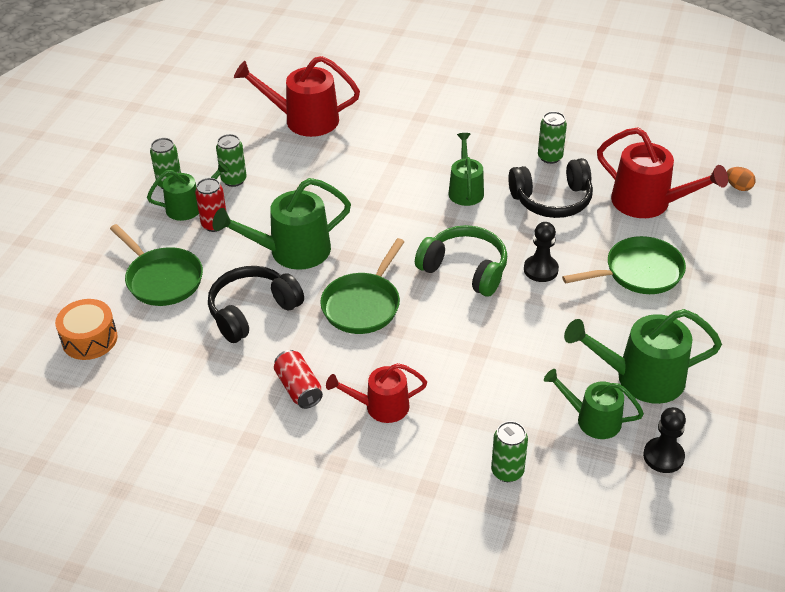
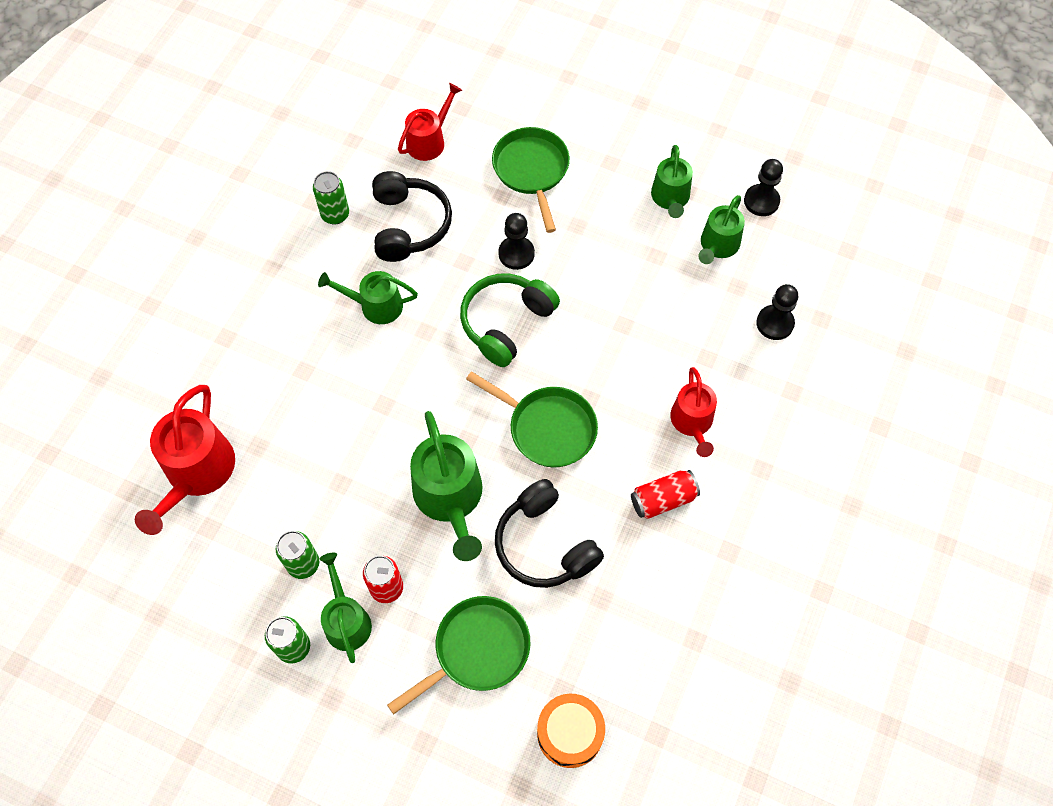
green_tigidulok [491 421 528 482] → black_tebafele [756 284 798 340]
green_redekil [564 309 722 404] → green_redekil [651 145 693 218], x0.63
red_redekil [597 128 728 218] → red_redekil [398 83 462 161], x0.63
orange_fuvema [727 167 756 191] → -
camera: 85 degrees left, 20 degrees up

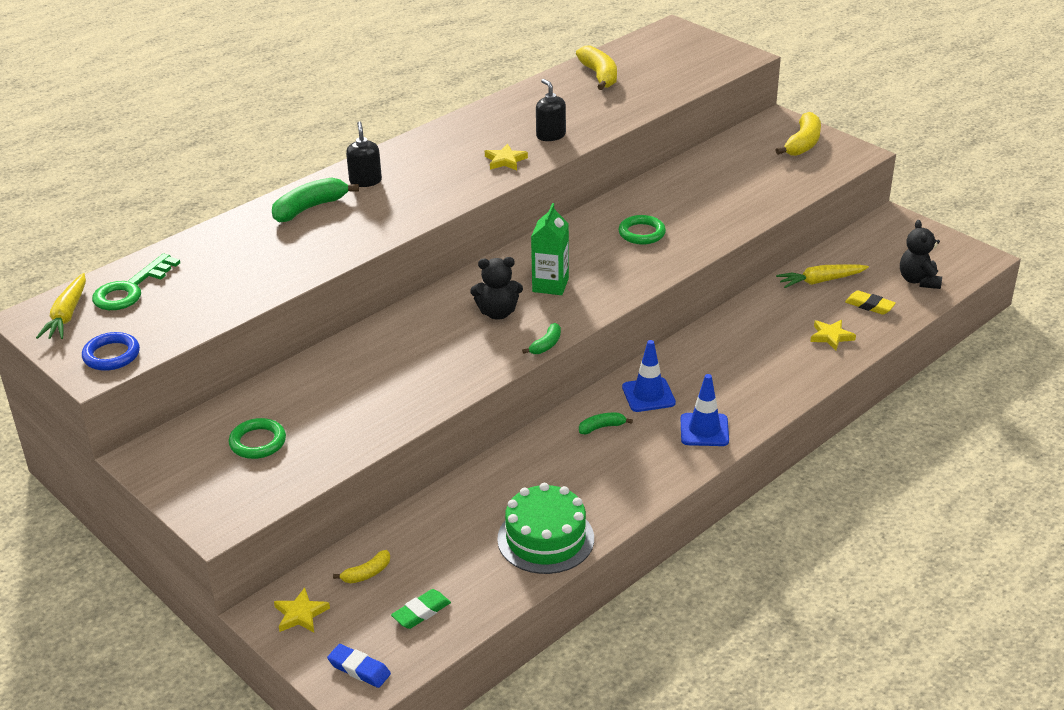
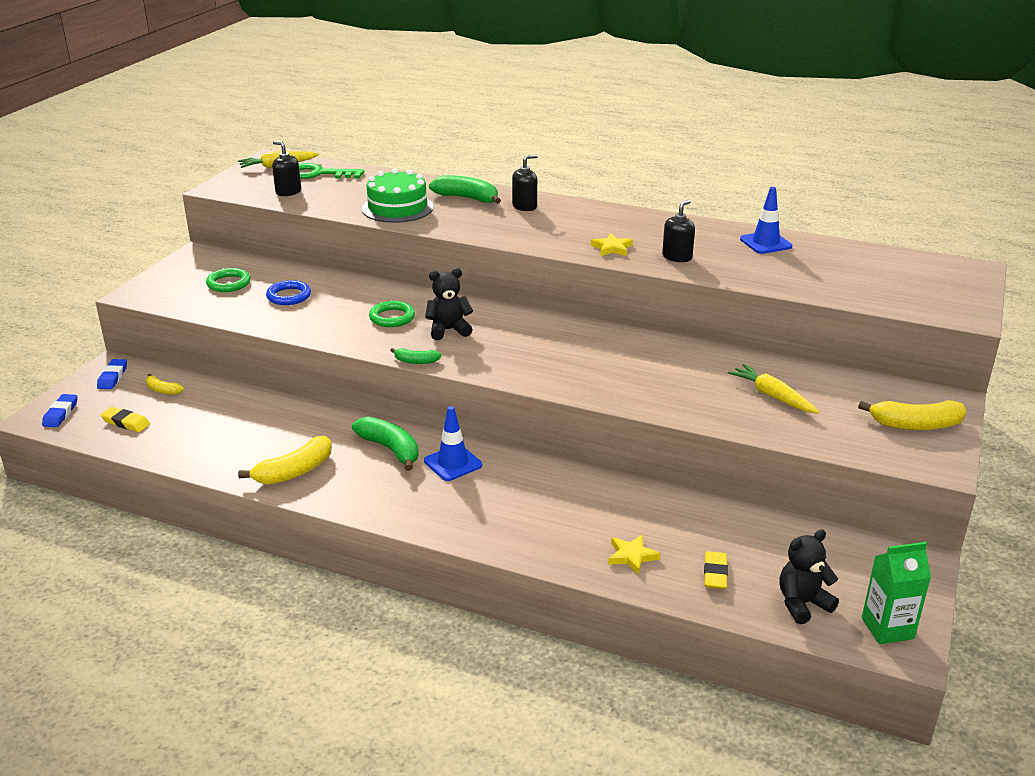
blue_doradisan [82 332 140 371] → blue_doradisan [266 280 311 305], moved
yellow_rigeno [274 588 330 632] → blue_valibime [97 359 127 389]
green_valibime [391 589 451 629] → yellow_valibime [101 407 150 432]
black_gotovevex [470 257 523 320] → black_gotovevex [425 268 473 340], 105 degrees clockwise
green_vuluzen [497 483 594 574] → green_vuluzen [362 169 434 223], moved
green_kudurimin [531 203 569 295] → green_kudurimin [862 542 931 644], moved
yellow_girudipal [576 45 617 90] → yellow_girudipal [238 436 332 485], moved
green_girudipal [579 413 633 435] → green_girudipal [352 417 419 471], x1.83
green_doradisan [618 215 666 245] → green_doradisan [369 301 415 327], moved
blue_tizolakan [681 374 729 446] → blue_tizolakan [740 187 792 254], moved
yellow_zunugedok [776 264 869 288] → yellow_zunugedok [728 364 819 414], moved
- → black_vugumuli [272 141 301 196]
camera: 65 degrees right, 5 degrees down

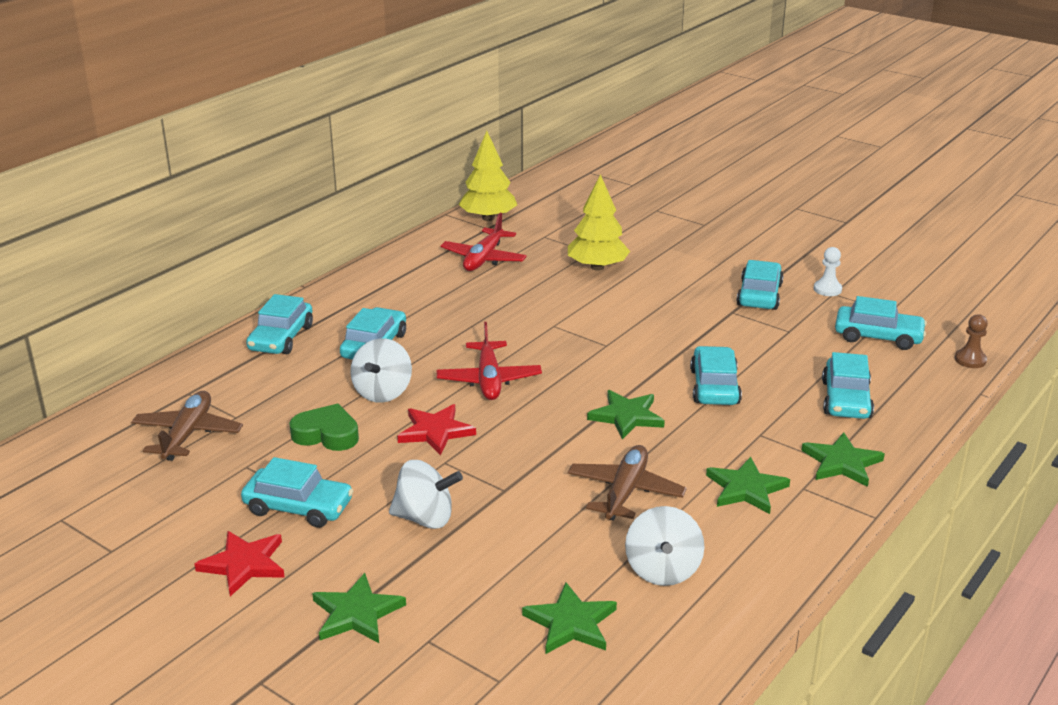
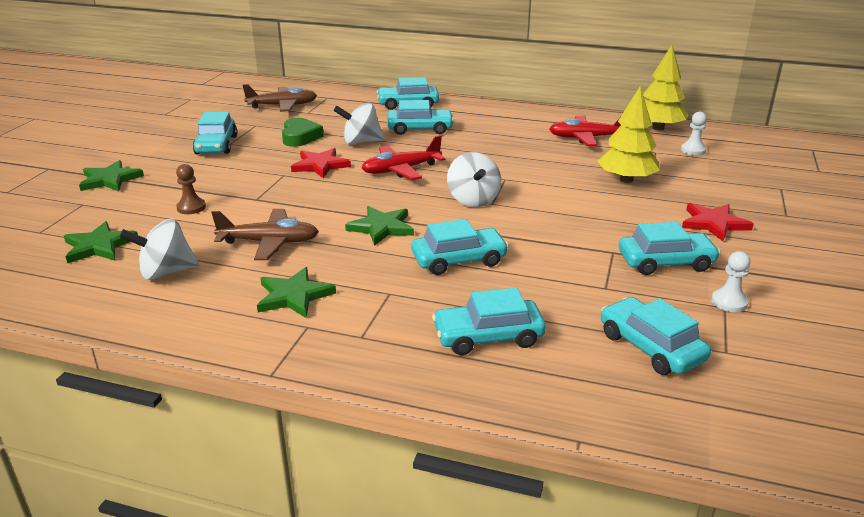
red_rigeno [194 531 285 596] → red_rigeno [682 203 754 241], moved
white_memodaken [389 460 463 529] → white_memodaken [447 152 501 207], moved
green_rigeno [801 432 885 487] → -
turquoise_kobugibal [835 296 927 350] → turquoise_kobugibal [601 297 711 375], 150 degrees clockwise
brown_tebafele [955 314 988 368] → brown_tebafele [176 164 206 214], moved
- → white_tebafele [681 112 707 155]
camera: 70 degrees right, 0 degrees up

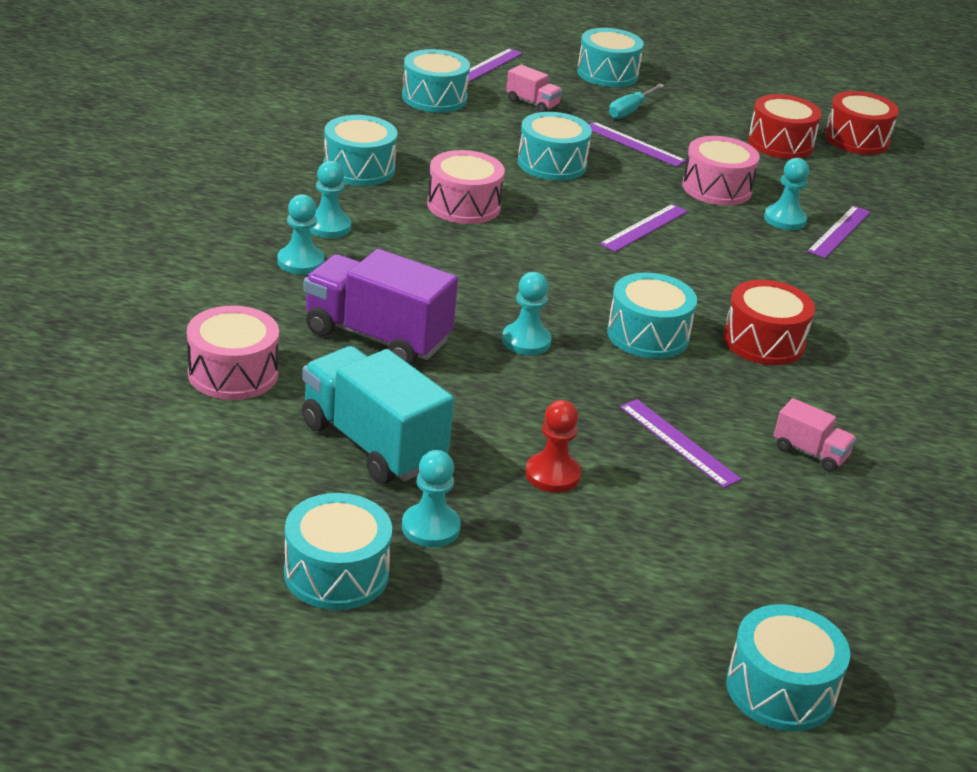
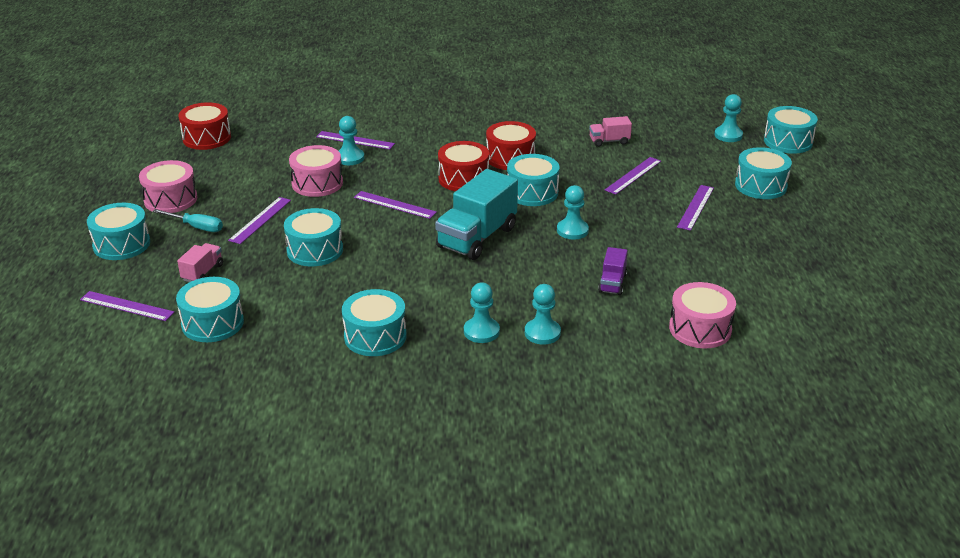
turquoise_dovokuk [284 493 392 610] → turquoise_dovokuk [735 147 792 199], moved
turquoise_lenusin [302 346 454 484] → turquoise_lenusin [435 169 518 260], moved
purple_lenusin [303 249 458 365] → purple_lenusin [598 247 628 295], x0.49
turquoise_tebafele [402 450 461 547] → turquoise_tebafele [714 94 743 142], moved
pink_dovokuk [427 150 505 224] → pink_dovokuk [139 160 197 213], moved
red_tebafele [525 400 581 493] → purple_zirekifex [677 185 714 231]
red_dovokuk [748 94 822 159] → red_dovokuk [438 141 489 191], moved
pink_lenusin [774 398 856 472] → pink_lenusin [589 116 632 147], 120 degrees counterclockwise
camera: 100 degrees left, 0 degrees up

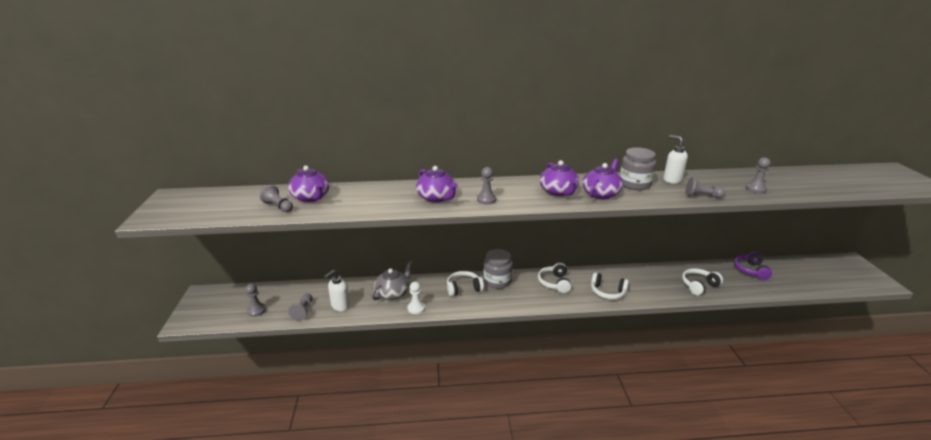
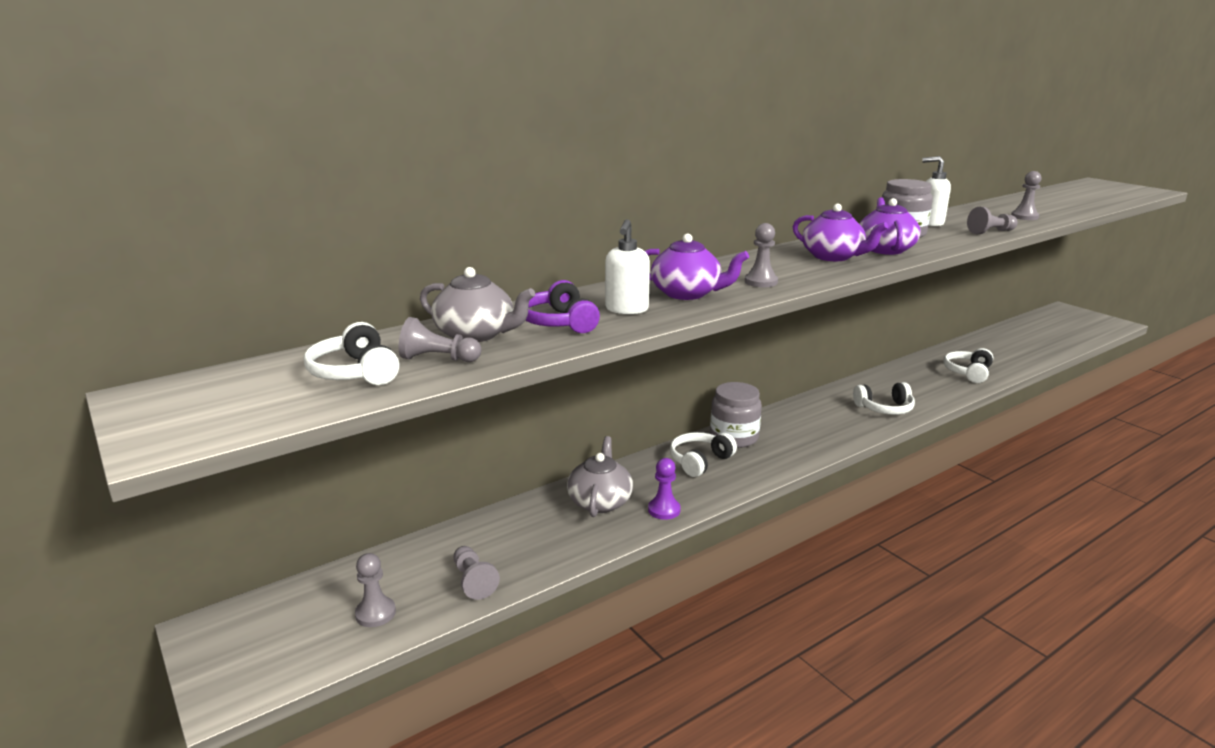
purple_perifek [288 166 330 202] → grey_perifek [420 267 535 342]
white_vugumuli [324 270 350 311] → white_vugumuli [605 219 650 314], moved
white_tebafele [407 282 425 314] → purple_tebafele [648 458 681 520]
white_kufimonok [538 263 571 293] → white_kufimonok [304 322 399 385], moved
purple_kufimonok [734 251 772 280] → purple_kufimonok [525 280 600 333], moved
camera: 30 degrees left, 5 degrees down

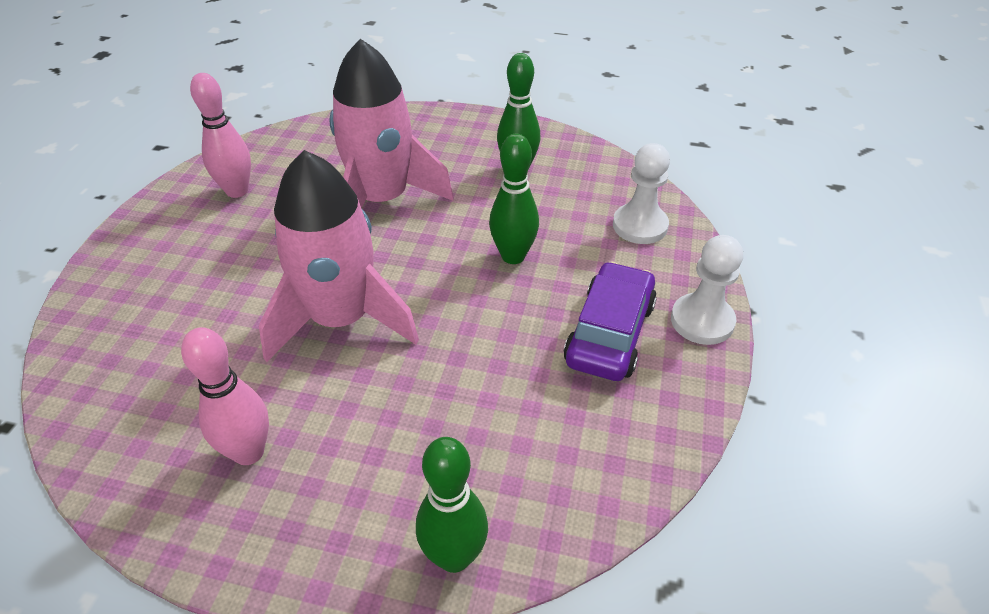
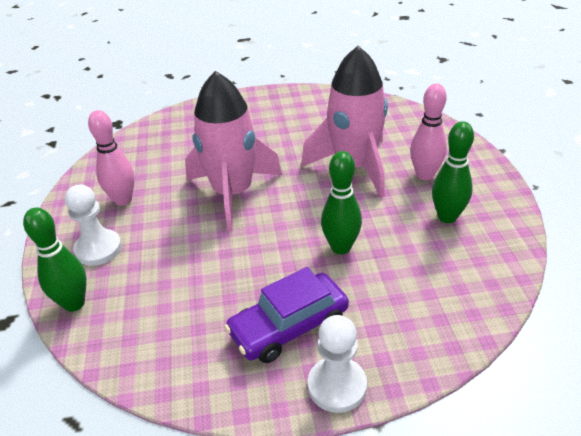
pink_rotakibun [190 73 251 198] → pink_rotakibun [410 84 447 180], moved
purple_kobugibal [564 262 657 381] → purple_kobugibal [225 267 349 363], 150 degrees clockwise
white_tebafele [613 143 670 244] → white_tebafele [65 184 122 266], moved
camera: 70 degrees right, 5 degrees down

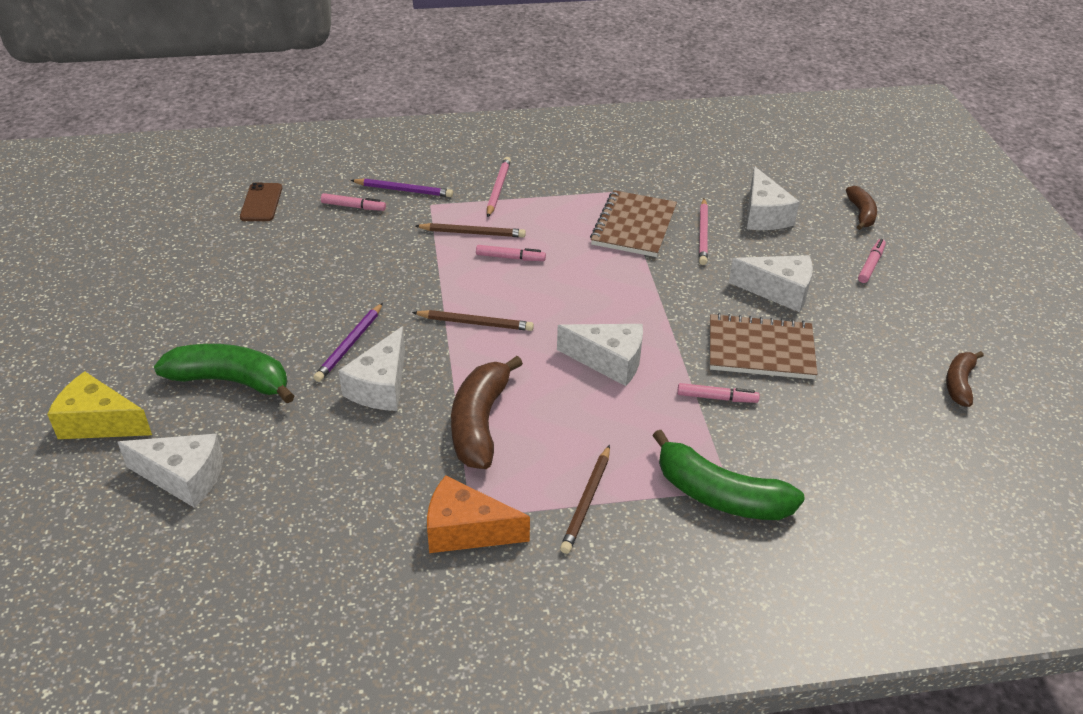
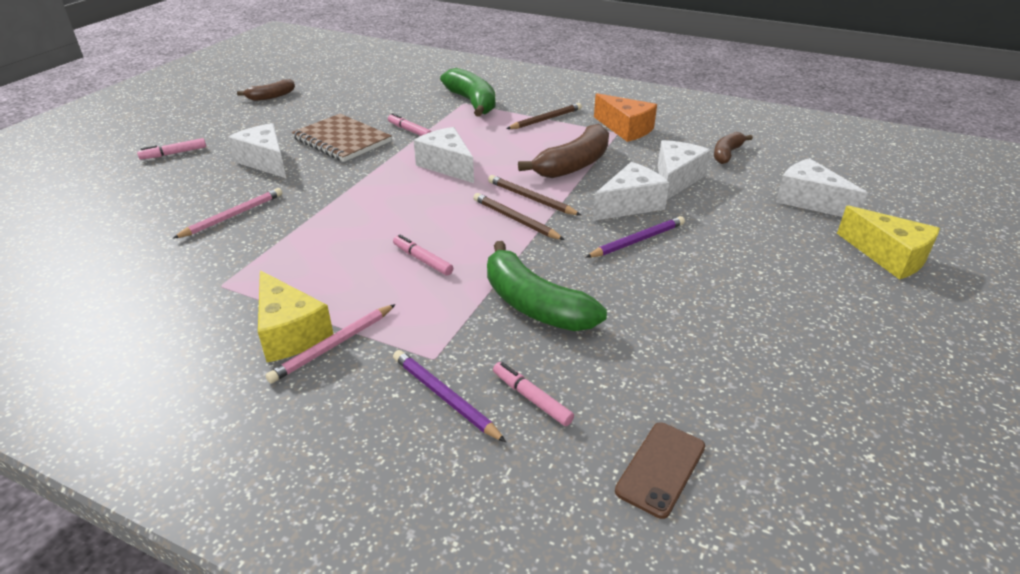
green_girudipal [154 344 294 404] → green_girudipal [487 241 607 331], moved
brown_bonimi [415 223 526 238] → brown_bonimi [488 175 581 215], moved
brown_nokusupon [590 190 677 257] → -
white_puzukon [747 166 800 230] → white_puzukon [658 140 711 199], moved
brown_girudipal [846 186 877 230] → brown_girudipal [714 132 753 164], moved
- → yellow_puzukon [258 270 333 362]
camera: 145 degrees left, 5 degrees down

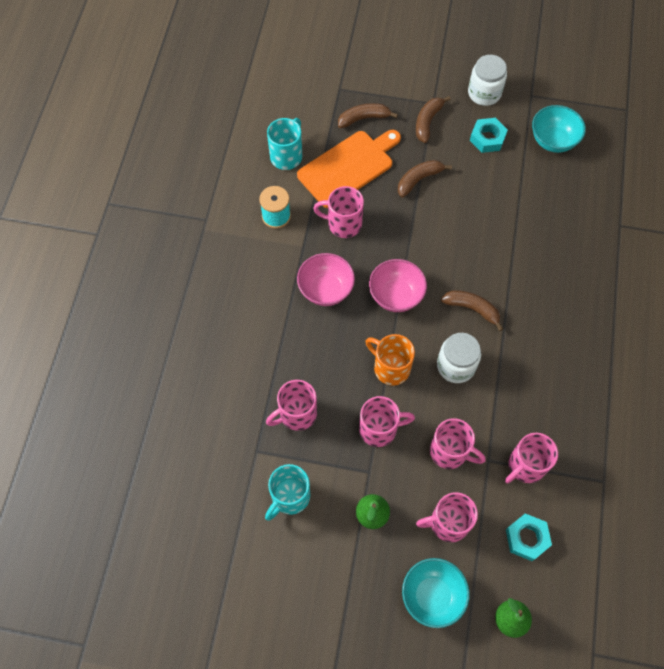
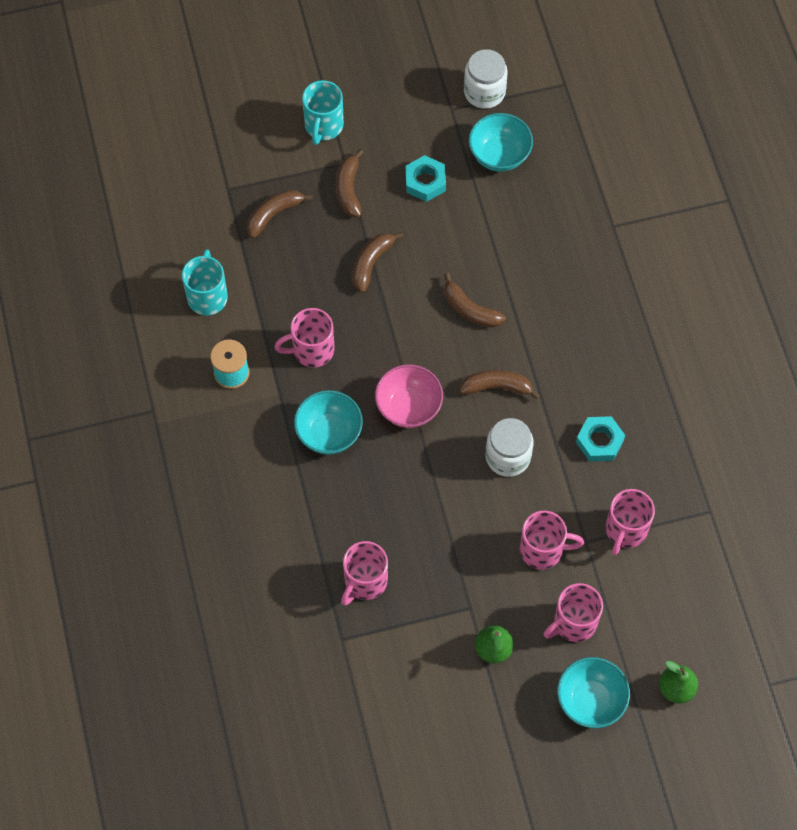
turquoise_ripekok [265 464 310 521] → turquoise_ripekok [302 80 344 145], moved
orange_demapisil [297 130 401 208] → -
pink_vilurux [297 253 355 306] → turquoise_vilurux [294 390 363 455]
pink_ripekok [359 396 415 447] → -
orange_ripekok [366 334 415 386] → -
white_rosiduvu [468 55 507 106] → white_rosiduvu [464 49 508 109], moved
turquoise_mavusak [506 513 552 561] → turquoise_mavusak [576 416 625 462], moved
- → brown_girudipal [444 273 506 328]
camera: 25 degrees left, 0 degrees up

